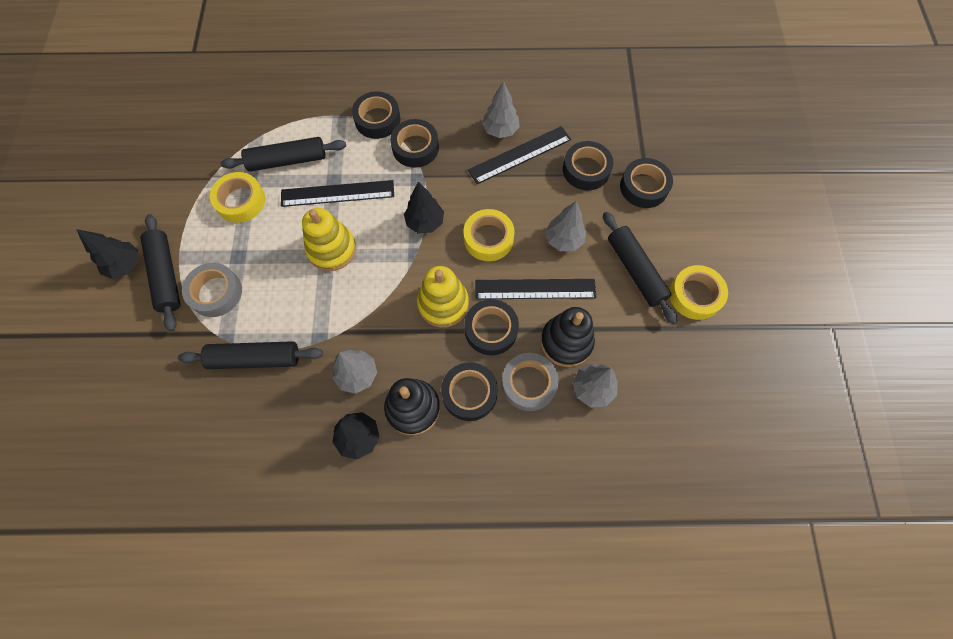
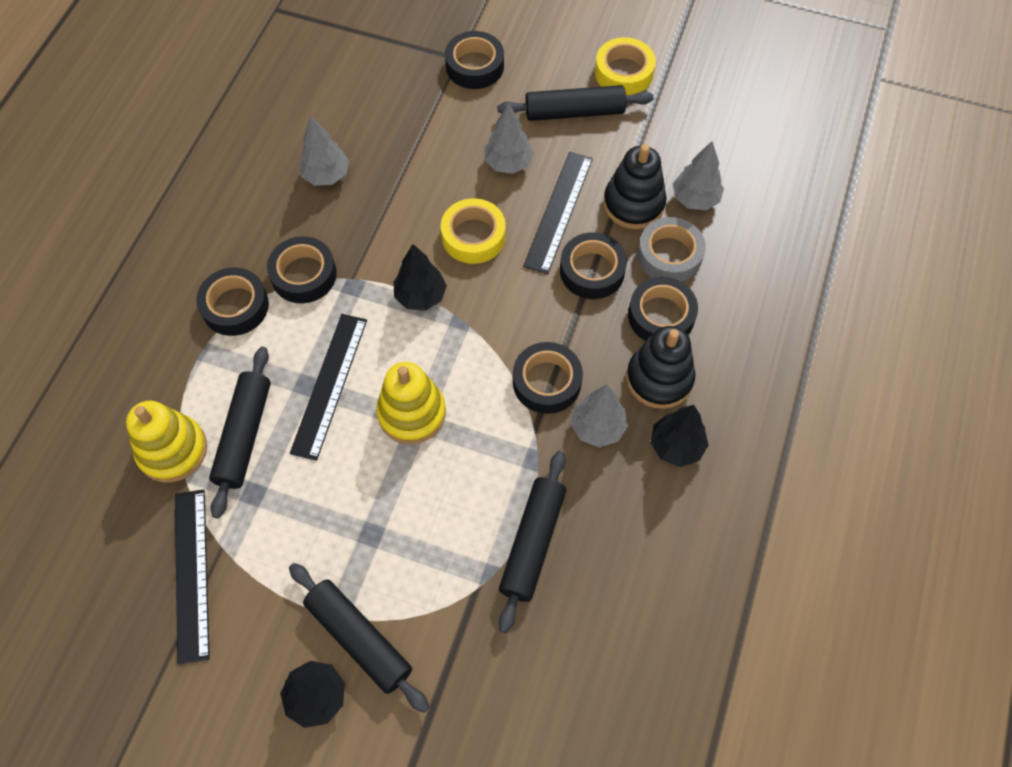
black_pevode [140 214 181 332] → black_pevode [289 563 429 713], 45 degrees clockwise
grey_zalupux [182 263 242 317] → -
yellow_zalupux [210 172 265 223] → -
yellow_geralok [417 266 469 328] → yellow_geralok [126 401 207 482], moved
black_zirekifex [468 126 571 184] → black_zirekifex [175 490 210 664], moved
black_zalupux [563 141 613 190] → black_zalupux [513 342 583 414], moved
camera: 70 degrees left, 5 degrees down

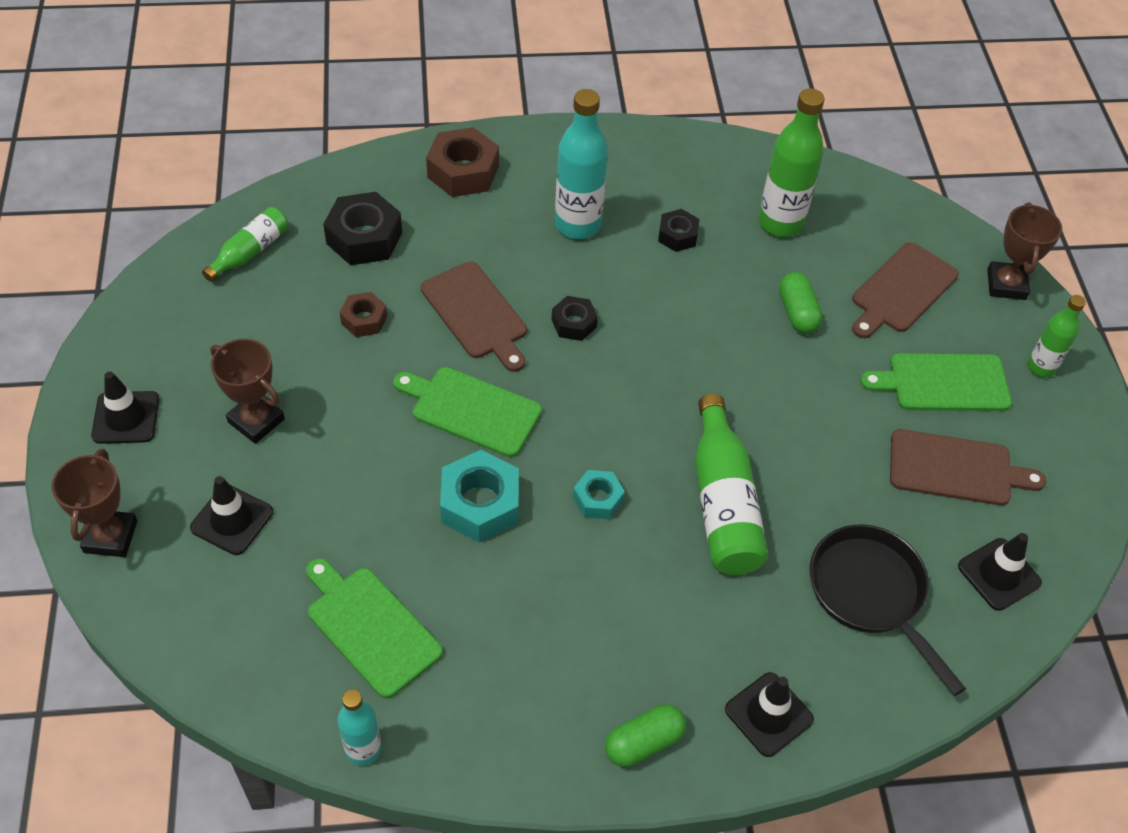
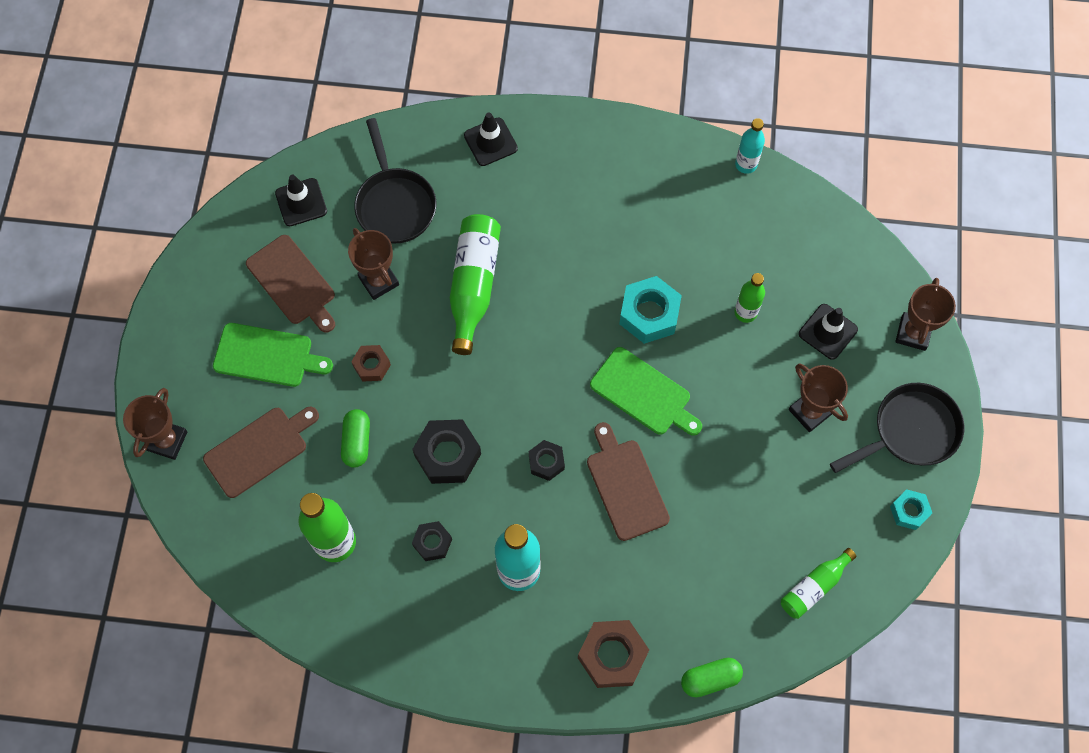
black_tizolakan [91 371 159 444] → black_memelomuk [830 383 965 473]
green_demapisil [306 558 443 699] → -
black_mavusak [323 192 402 265] → black_mavusak [412 419 481 484], moved
brown_mavusak [340 292 387 337] → brown_mavusak [351 345 391 381], moved
turquoise_mavusak [573 470 625 519] → turquoise_mavusak [890 489 932 530], moved
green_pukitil [605 704 686 767] → green_pukitil [681 658 743 697], moved
brown_demapisil [890 429 1046 506] → brown_demapisil [246 235 335 333], 150 degrees counterclockwise
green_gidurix [1028 295 1086 377] → green_gidurix [734 273 765 323], moved
- → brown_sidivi [348 228 399 300]
camera: 165 degrees left, 15 degrees up

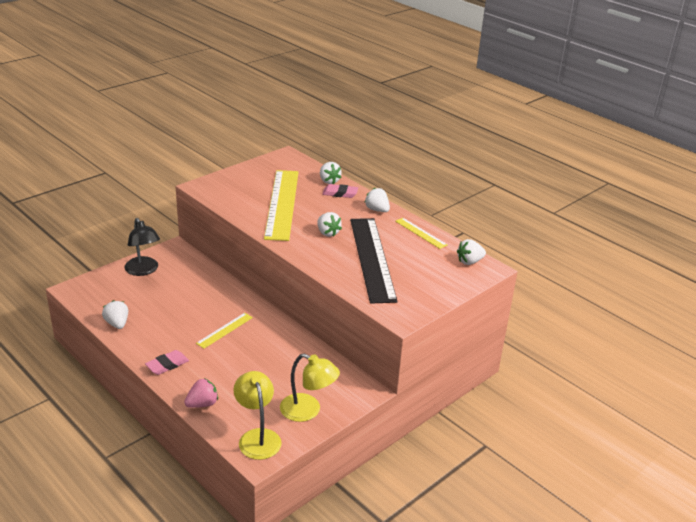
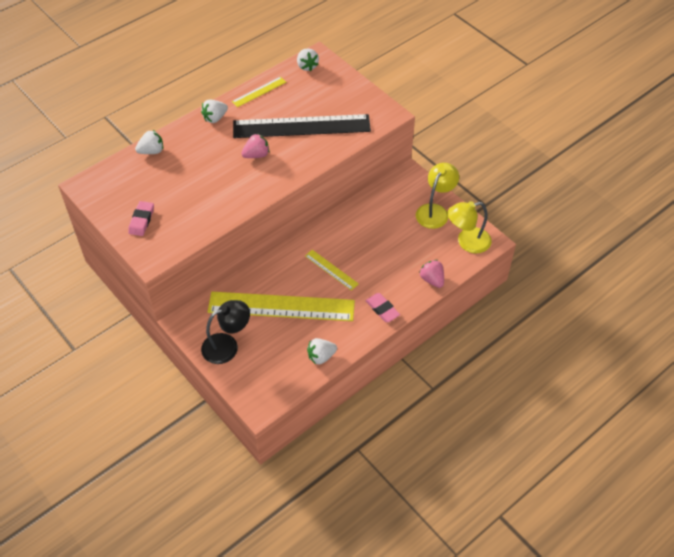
yellow_zirekifex [264 170 299 241] → yellow_zirekifex [208 292 355 321], moved
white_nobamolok [317 212 342 237] → pink_nobamolok [241 133 269 158]
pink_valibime [322 184 358 198] → pink_valibime [128 201 154 236], moved
camera: 85 degrees left, 20 degrees up

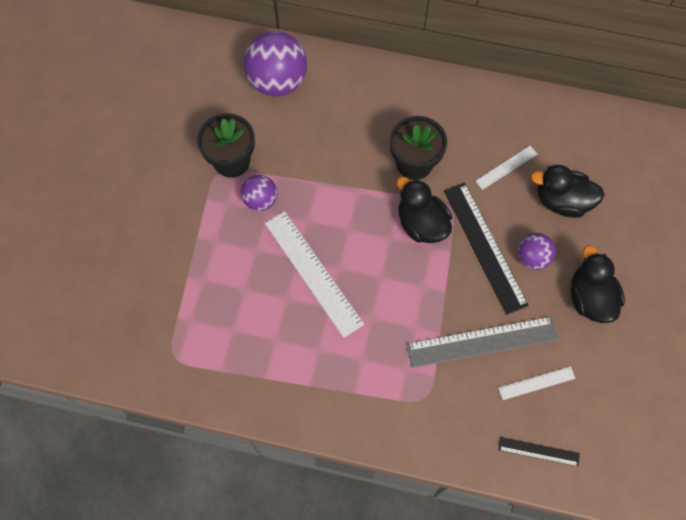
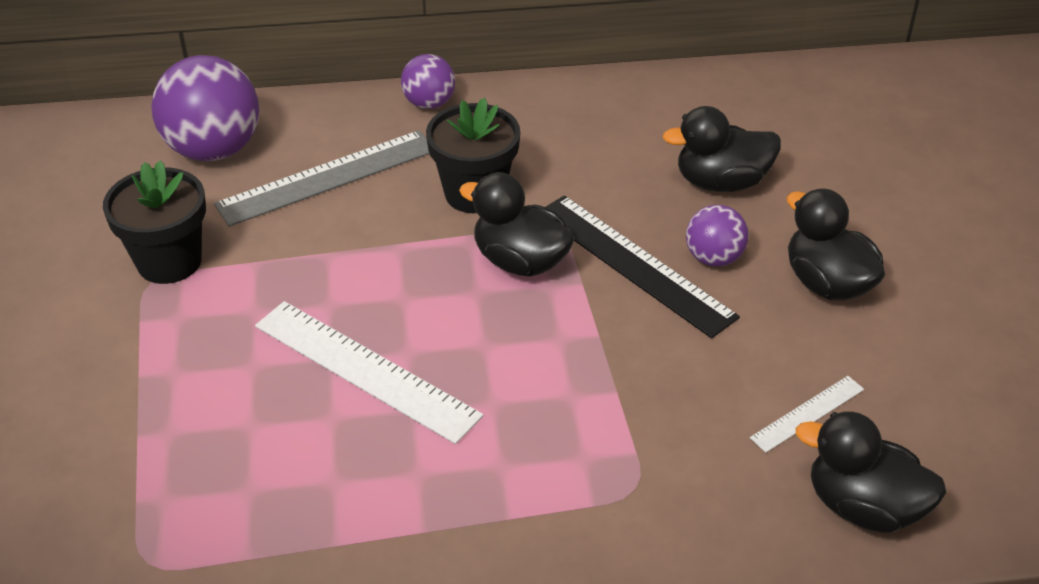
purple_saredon [241 175 277 211] → purple_saredon [401 54 455 109], moved
grey_zirekifex [406 316 558 368] → grey_zirekifex [214 130 430 227], moved
white_zirekifex [475 146 537 190] → -
black_zirekifex [499 437 580 466] → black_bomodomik [796 411 946 533]
camera: 20 degrees left, 25 degrees down

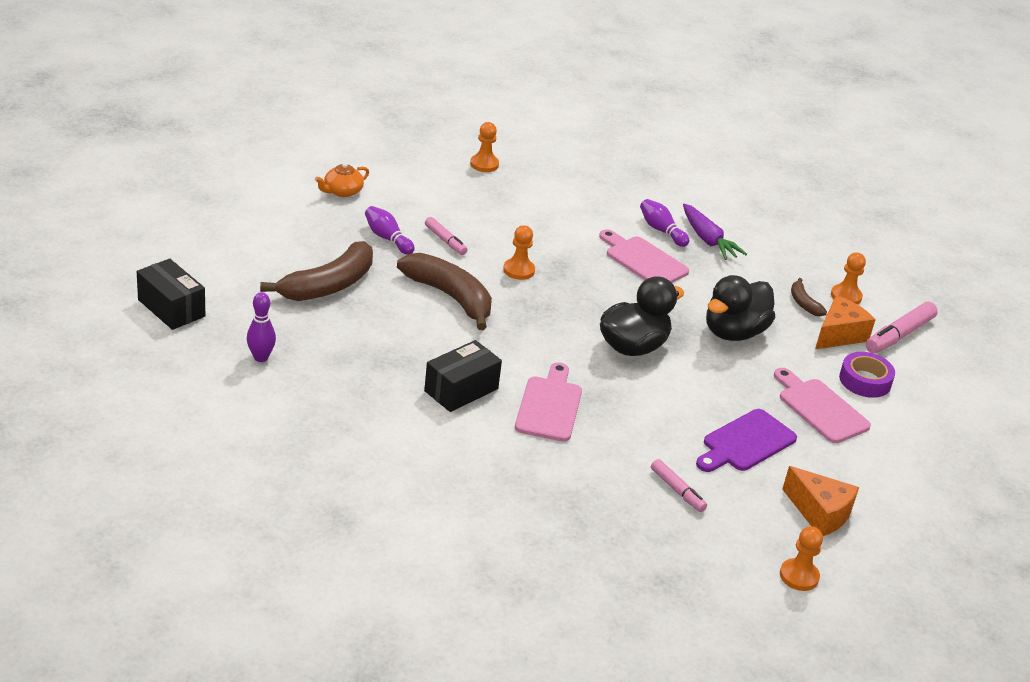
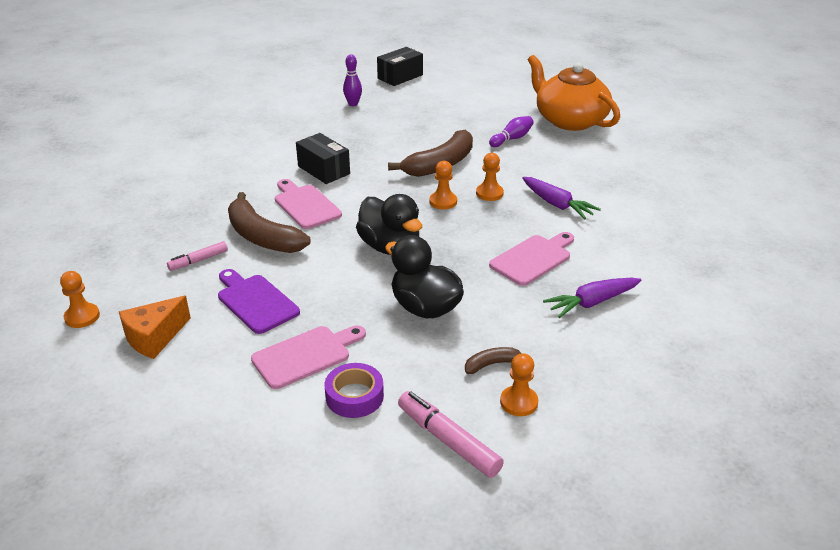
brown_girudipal [260 241 373 301] → brown_girudipal [228 192 310 253], moved
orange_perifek [315 163 369 197] → orange_perifek [528 55 620 131], x2.36
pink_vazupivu [425 217 468 255] → -
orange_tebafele [470 122 499 172] → orange_tebafele [429 161 457 210], moved
pink_demapisil [515 362 582 442] → pink_demapisil [275 179 342 229], 135 degrees counterclockwise
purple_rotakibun [640 199 689 247] → -
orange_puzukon [815 295 876 349] → -
- → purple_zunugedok [522 177 601 219]
camera: 95 degrees right, 0 degrees up

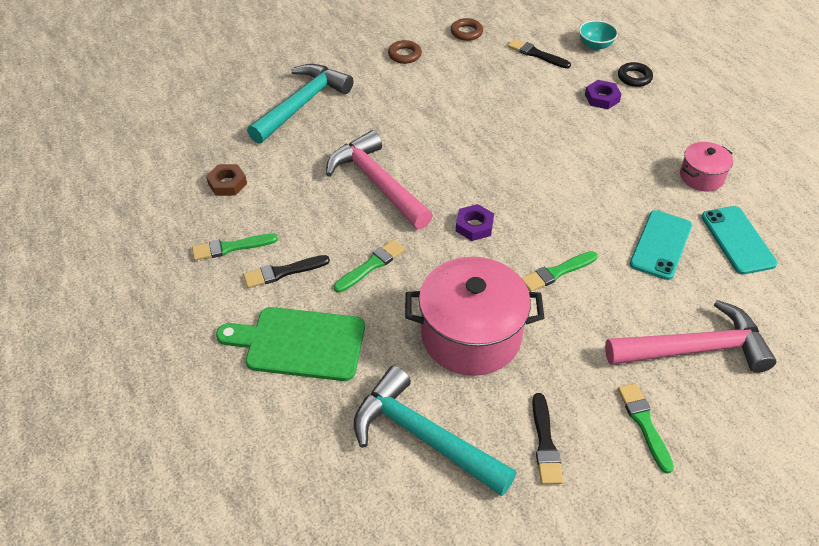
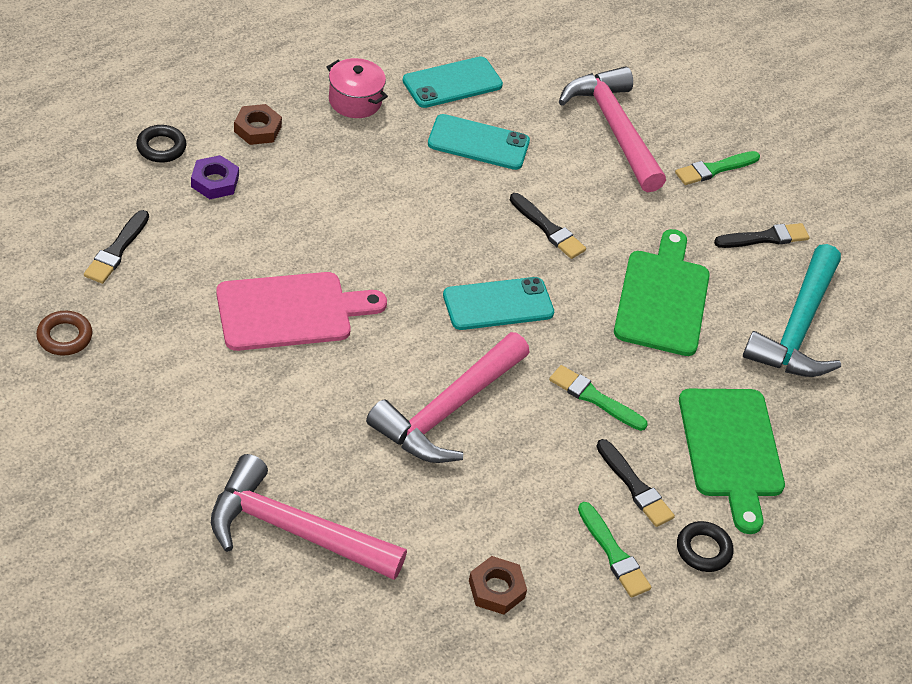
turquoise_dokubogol [247 64 354 144] → pink_dokubogol [211 454 407 580]
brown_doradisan [388 40 422 64] → -
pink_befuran [405 257 544 376] → green_demapisil [614 229 710 356]
purple_mavusak [456 204 494 241] → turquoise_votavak [443 277 554 330]
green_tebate [522 251 598 292] → black_tebate [510 193 586 259]
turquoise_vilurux [579 20 618 50] → -
- → pink_demapisil [216 272 387 351]
- → brown_mavusak [234 104 282 145]
- → black_doradisan [677 521 733 572]
camera: 110 degrees left, 0 degrees up

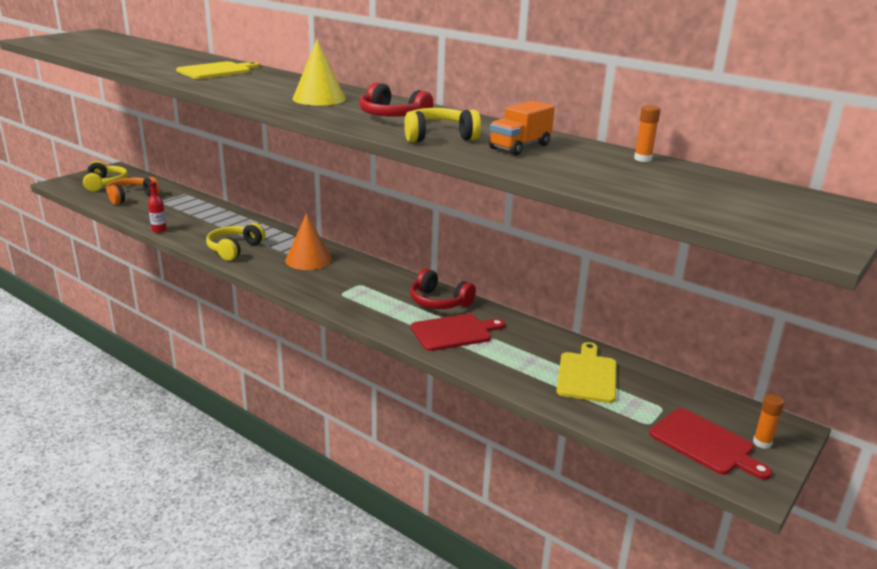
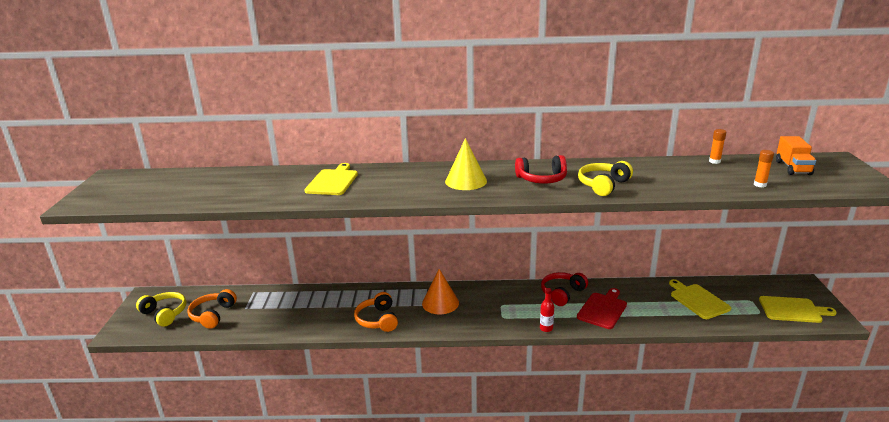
red_gidurix [148 181 167 233] → red_gidurix [540 288 554 332], moved
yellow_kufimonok [206 223 265 261] → orange_kufimonok [354 292 398 332]
red_kufimonok [410 269 476 309] → red_kufimonok [541 272 588 306], 135 degrees clockwise
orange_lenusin [489 100 555 155] → orange_lenusin [776 136 816 175], moved
red_demapisil [649 408 772 480] → yellow_demapisil [759 296 837 323]
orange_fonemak [753 394 784 449] → orange_fonemak [754 150 774 187], moved
camera: 35 degrees left, 0 degrees up

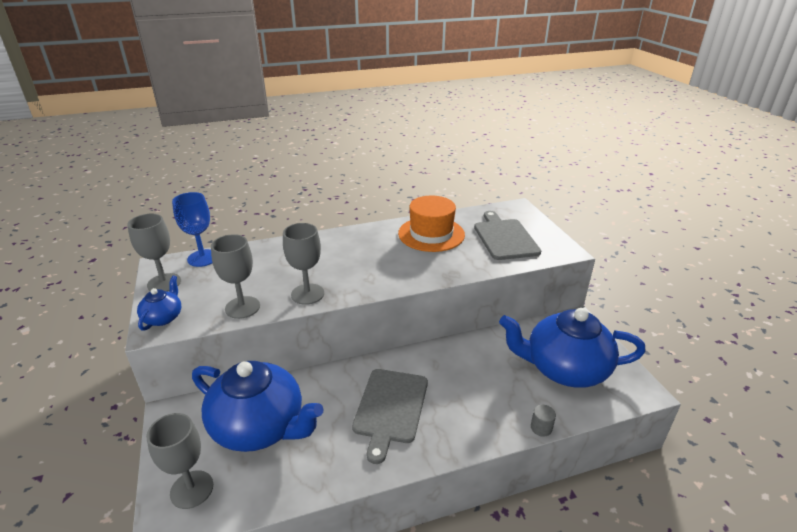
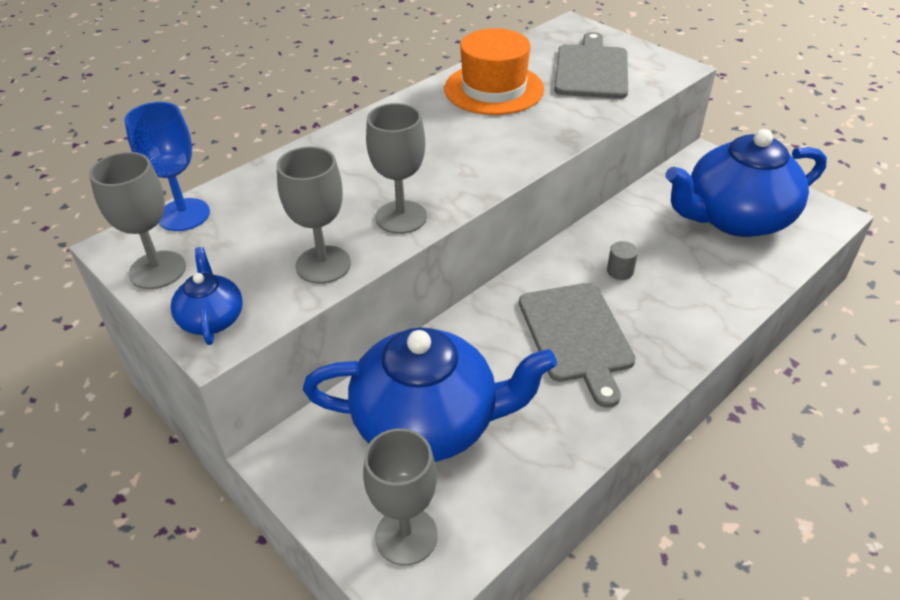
grey_demapisil [474 211 541 260] → grey_demapisil [554 32 628 99], 45 degrees clockwise
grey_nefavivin [531 405 556 437] → grey_nefavivin [607 241 638 280], moved
camera: 25 degrees left, 10 degrees up

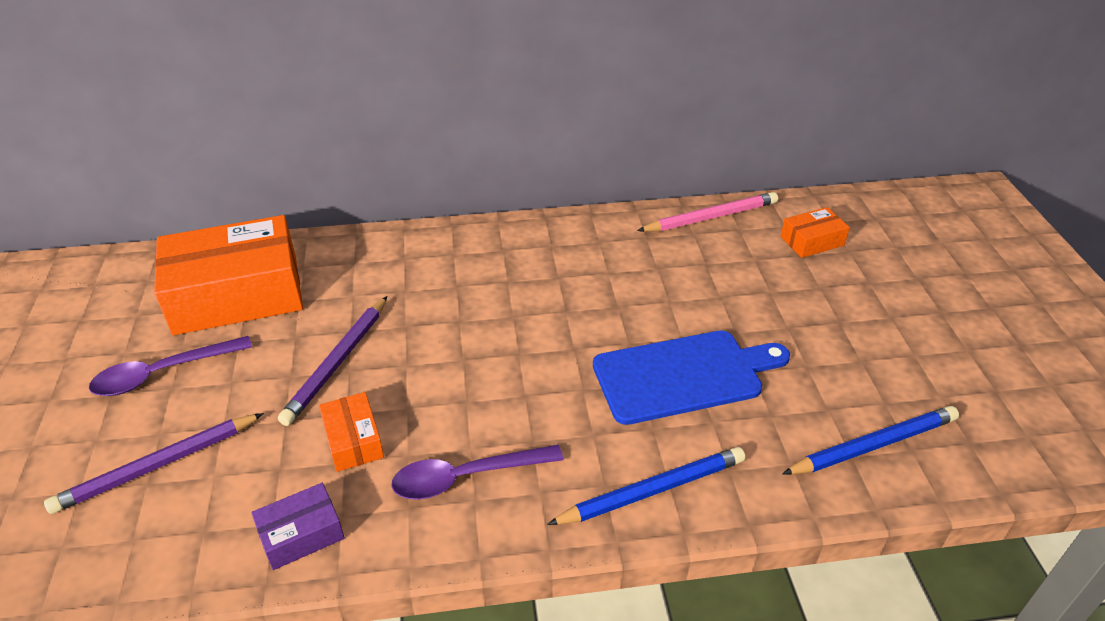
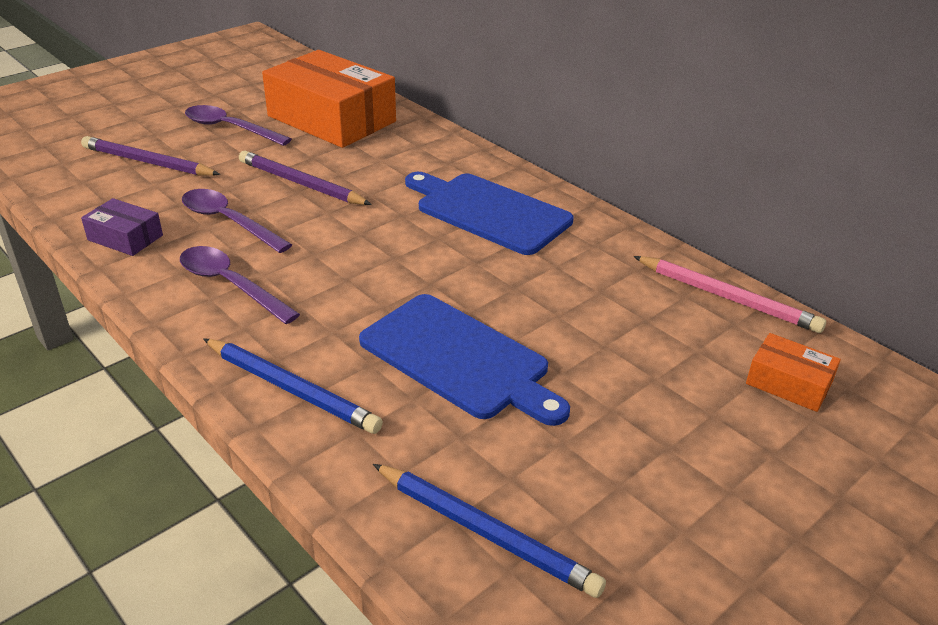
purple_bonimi [278 296 387 426] → purple_bonimi [239 151 372 205], 45 degrees clockwise
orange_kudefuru [319 392 384 472] → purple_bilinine [182 189 292 253]
- → blue_demapisil [405 172 574 255]
camera: 55 degrees right, 5 degrees down

